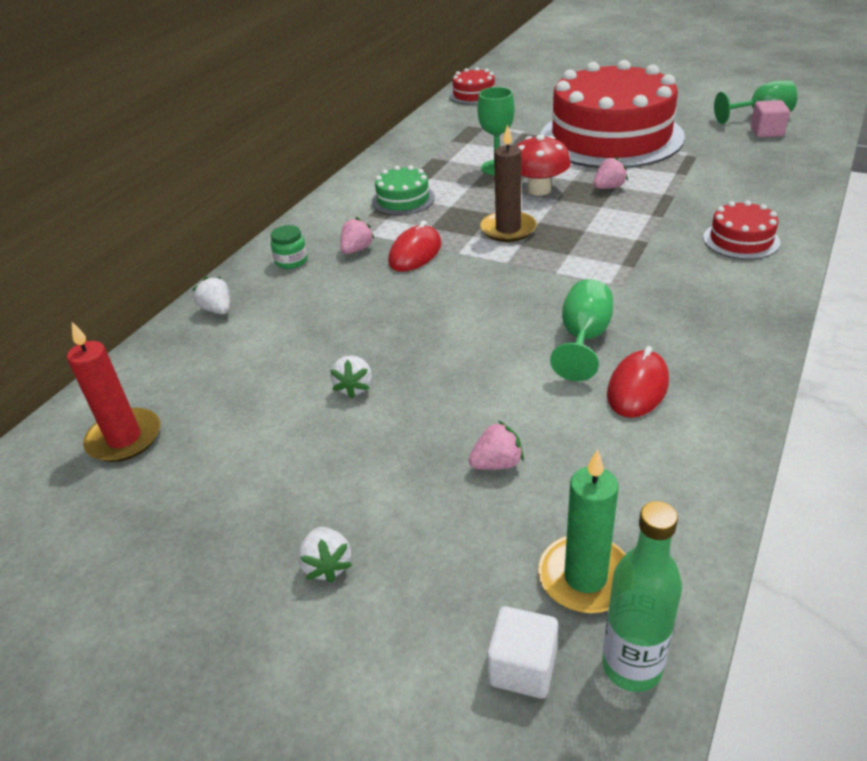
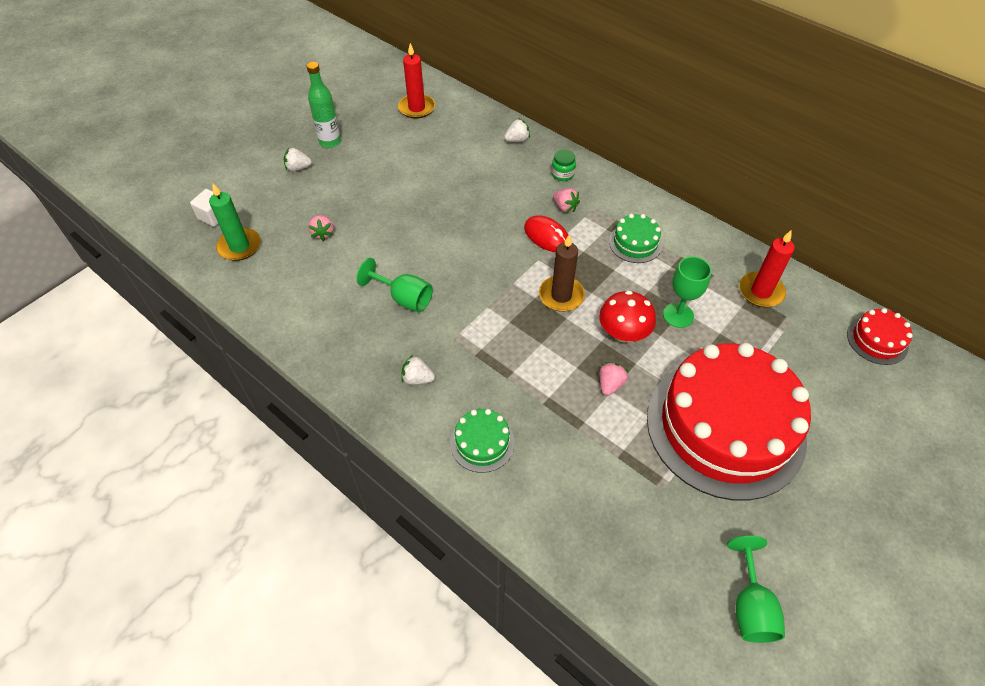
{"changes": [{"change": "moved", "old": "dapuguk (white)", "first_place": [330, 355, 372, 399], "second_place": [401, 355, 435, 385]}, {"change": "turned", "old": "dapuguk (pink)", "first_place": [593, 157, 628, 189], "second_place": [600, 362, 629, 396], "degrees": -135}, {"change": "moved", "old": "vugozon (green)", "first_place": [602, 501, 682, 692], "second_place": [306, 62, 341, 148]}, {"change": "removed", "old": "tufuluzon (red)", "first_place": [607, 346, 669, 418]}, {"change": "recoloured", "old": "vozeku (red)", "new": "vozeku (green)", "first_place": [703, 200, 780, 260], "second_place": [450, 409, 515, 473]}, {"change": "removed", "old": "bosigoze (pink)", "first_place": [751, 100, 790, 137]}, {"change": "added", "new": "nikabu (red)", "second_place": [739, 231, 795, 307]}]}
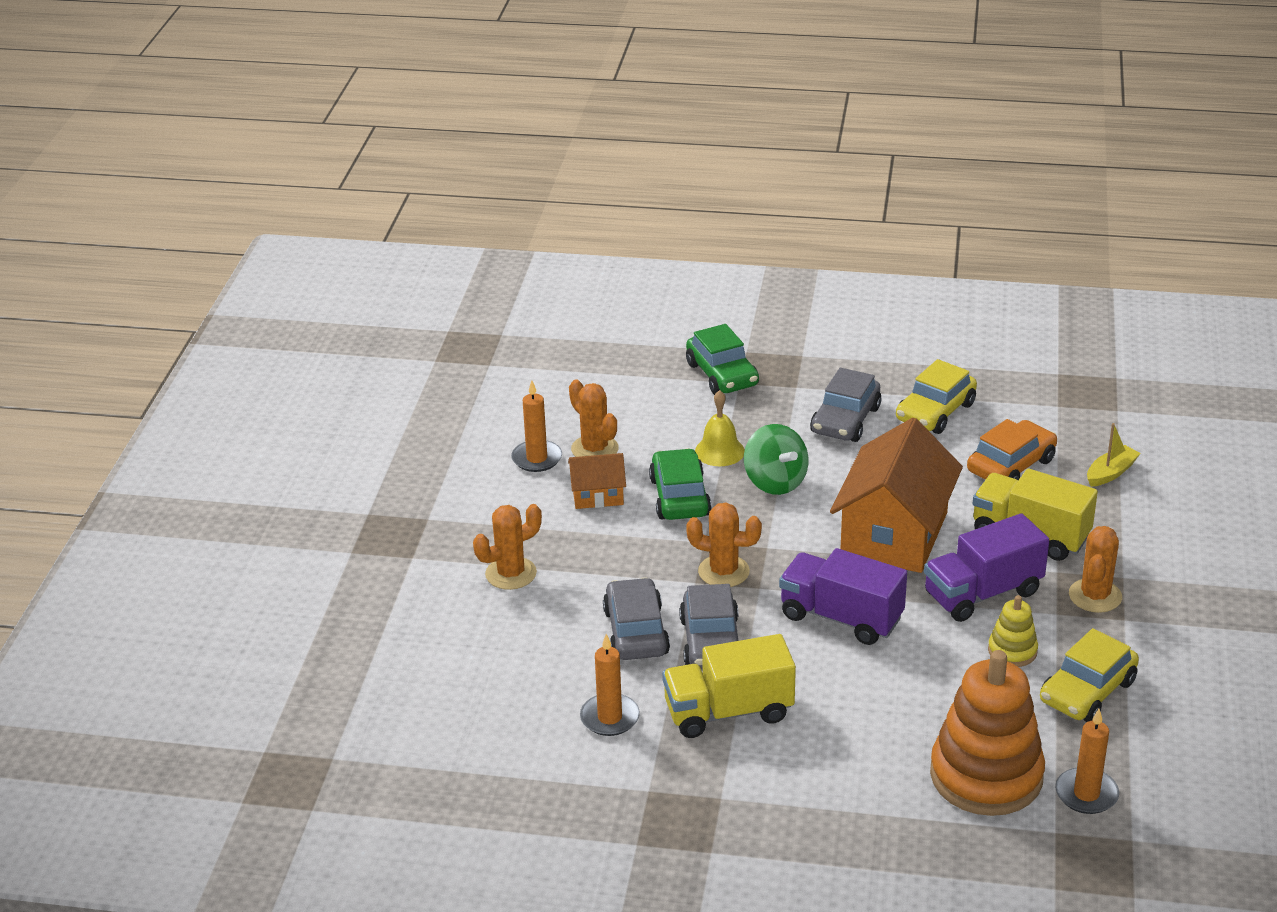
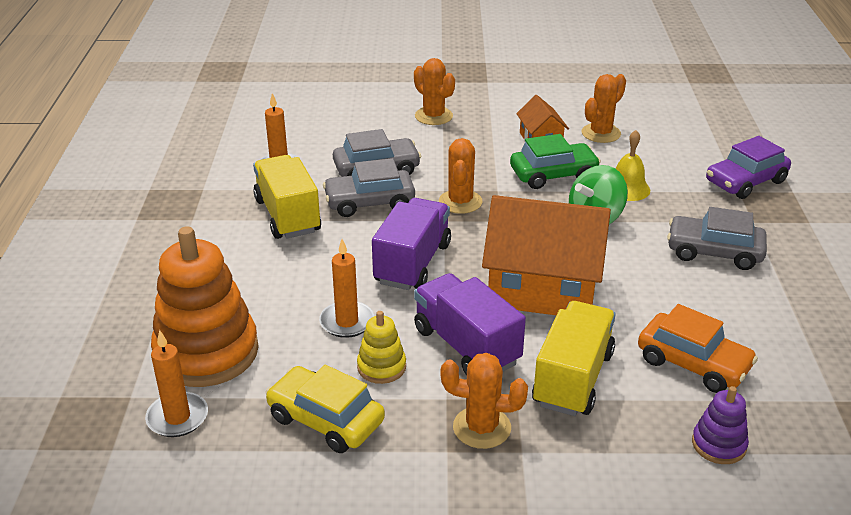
{"changes": [{"change": "moved", "old": "nikabu (orange)", "first_place": [511, 380, 562, 472], "second_place": [319, 239, 374, 338]}, {"change": "recoloured", "old": "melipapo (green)", "new": "melipapo (purple)", "first_place": [686, 324, 759, 395], "second_place": [706, 136, 791, 199]}, {"change": "removed", "old": "melipapo (yellow)", "first_place": [896, 359, 977, 434]}, {"change": "replaced", "old": "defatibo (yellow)", "new": "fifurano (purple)", "first_place": [1087, 423, 1141, 487], "second_place": [692, 386, 749, 464]}]}
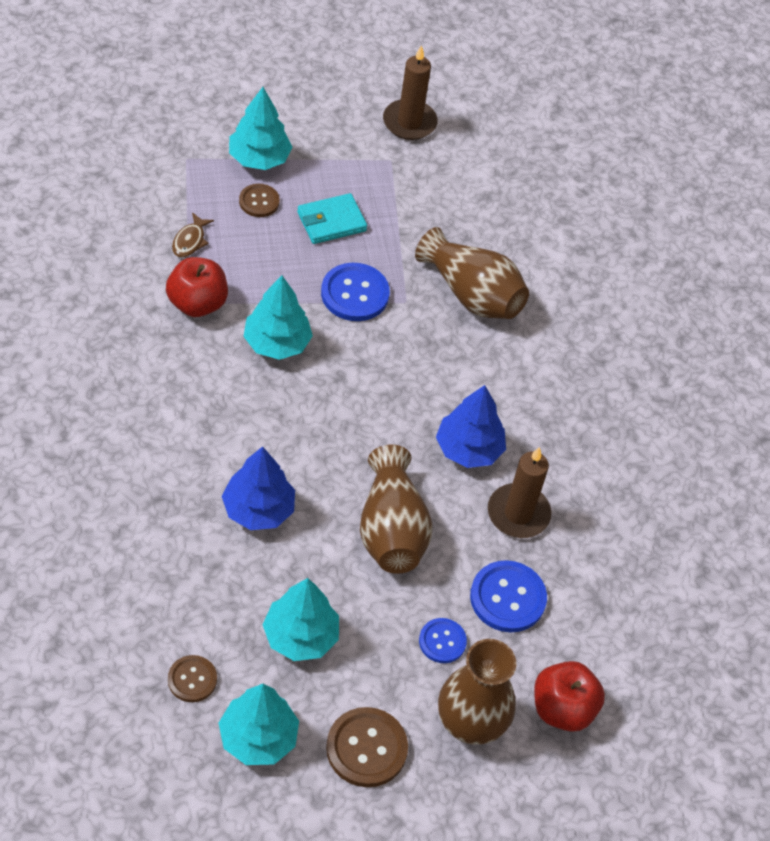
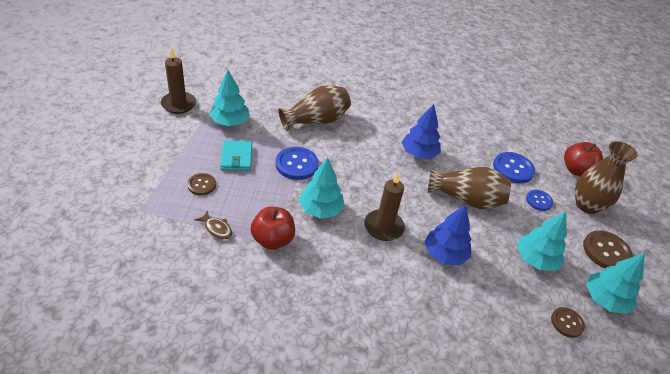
{"changes": [{"change": "moved", "old": "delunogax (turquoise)", "first_place": [229, 87, 292, 170], "second_place": [209, 70, 250, 126]}, {"change": "moved", "old": "nikabu (brown)", "first_place": [488, 447, 551, 538], "second_place": [364, 172, 405, 241]}]}
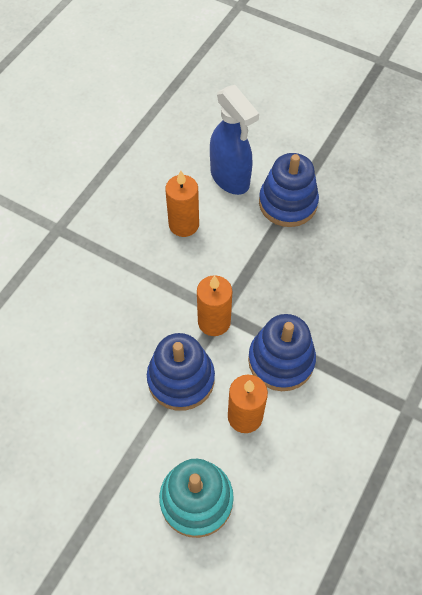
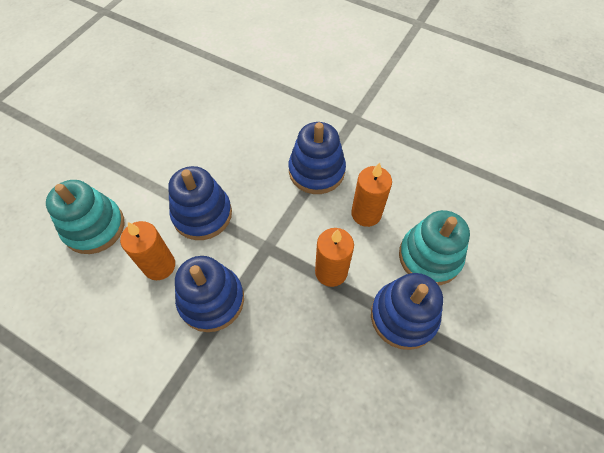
{"changes": [{"change": "moved", "old": "nikabu (orange)", "first_place": [197, 275, 232, 336], "second_place": [315, 228, 354, 287]}, {"change": "replaced", "old": "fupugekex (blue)", "new": "fifurano (turquoise)", "first_place": [210, 85, 259, 195], "second_place": [399, 210, 470, 285]}, {"change": "added", "new": "fifurano (blue)", "second_place": [289, 122, 346, 194]}]}
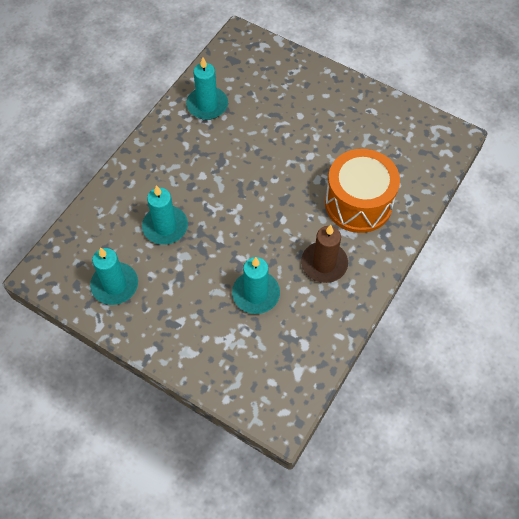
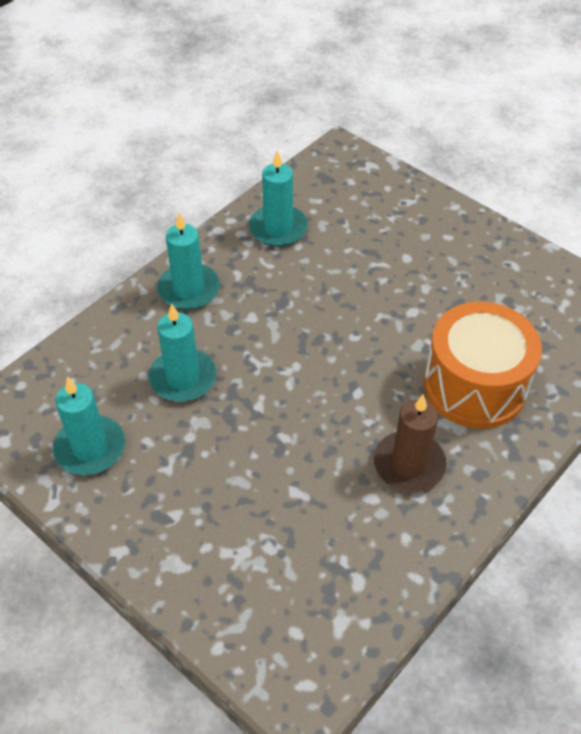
{"changes": [{"change": "moved", "old": "nikabu (turquoise)", "first_place": [232, 257, 280, 314], "second_place": [157, 213, 220, 310]}]}
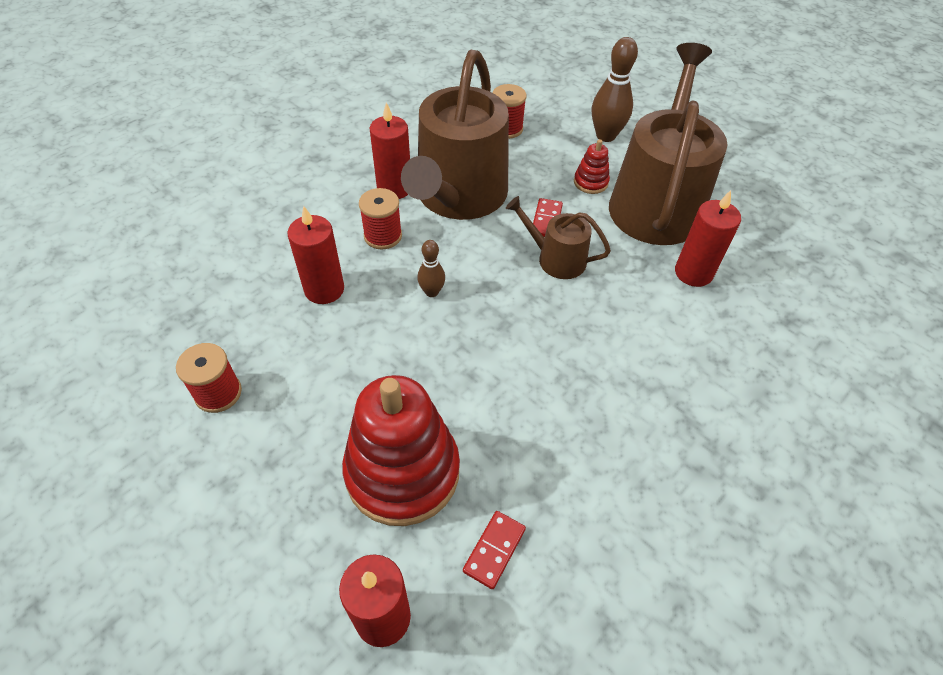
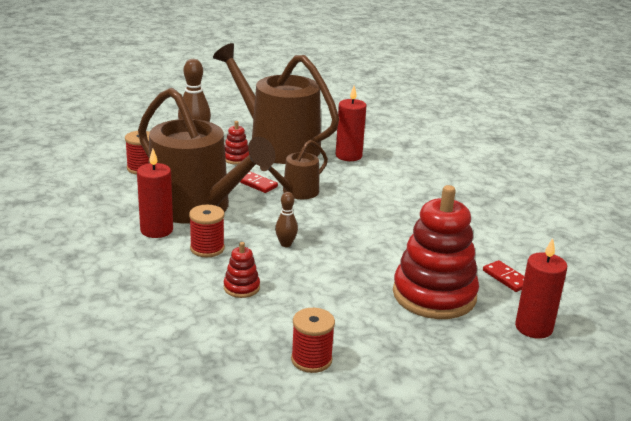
{"changes": [{"change": "replaced", "old": "nikabu (red)", "new": "fifurano (red)", "first_place": [288, 206, 344, 304], "second_place": [224, 242, 260, 298]}]}
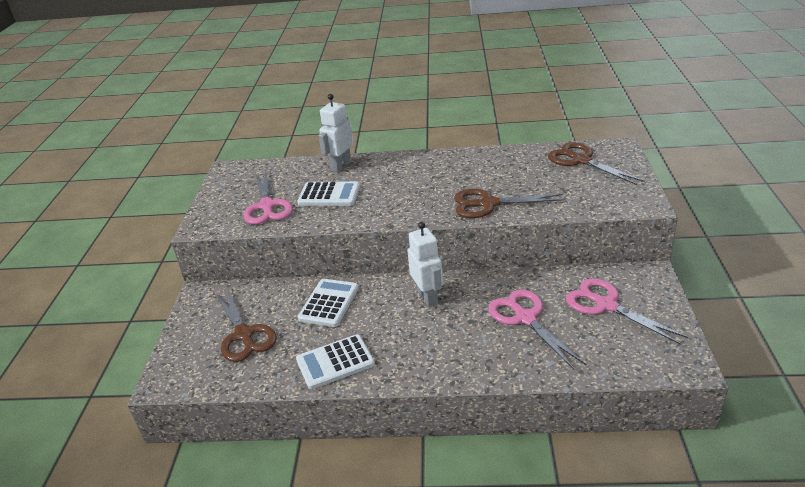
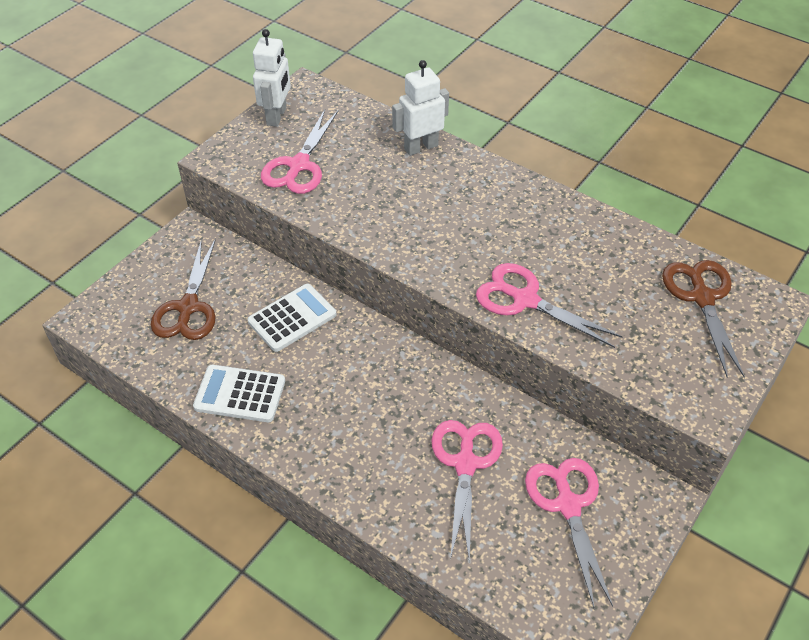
{"changes": [{"change": "removed", "old": "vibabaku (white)", "first_place": [297, 182, 360, 206]}, {"change": "moved", "old": "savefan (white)", "first_place": [407, 222, 443, 307], "second_place": [253, 29, 291, 127]}, {"change": "recoloured", "old": "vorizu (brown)", "new": "vorizu (pink)", "first_place": [454, 189, 565, 218], "second_place": [476, 263, 623, 348]}]}
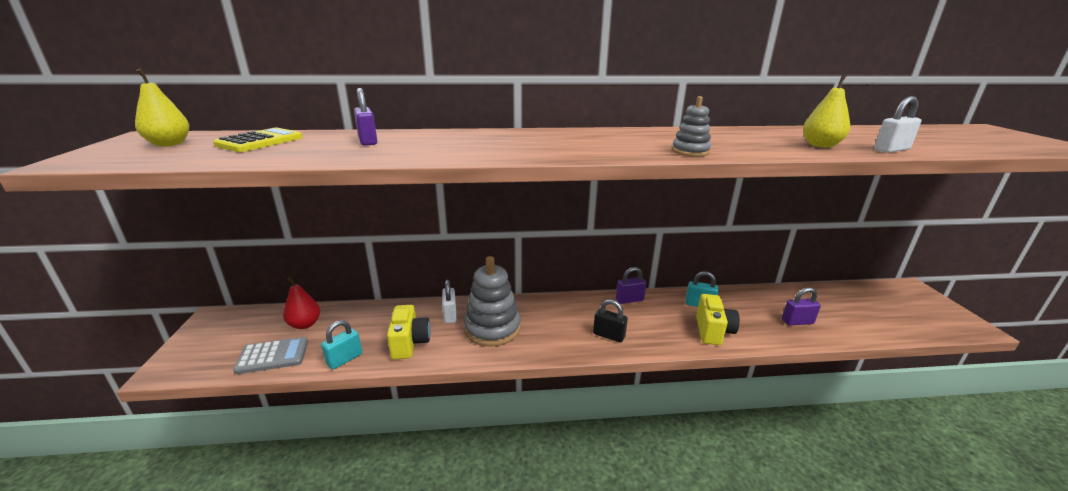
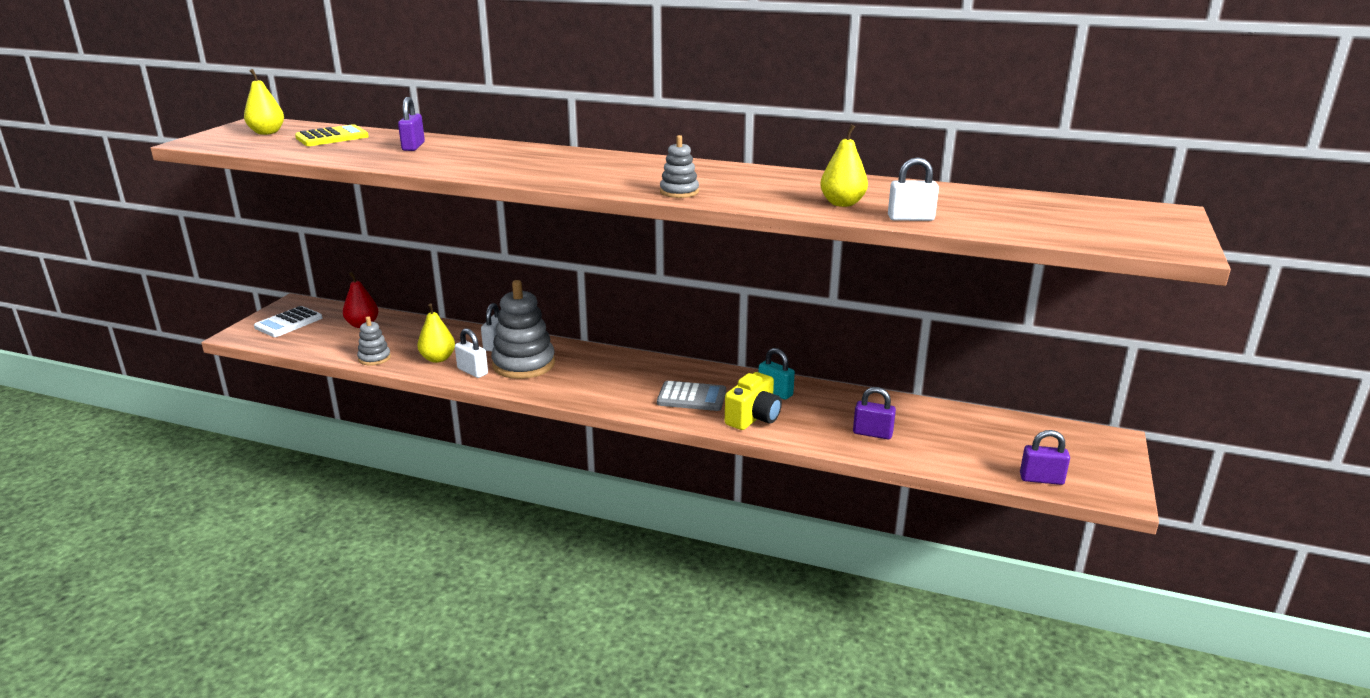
{"changes": [{"change": "moved", "old": "vibabaku (grey)", "first_place": [233, 337, 308, 374], "second_place": [657, 381, 726, 411]}, {"change": "replaced", "old": "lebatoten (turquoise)", "new": "fifurano (grey)", "first_place": [321, 320, 362, 370], "second_place": [357, 316, 391, 365]}, {"change": "replaced", "old": "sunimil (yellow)", "new": "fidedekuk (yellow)", "first_place": [387, 305, 431, 359], "second_place": [417, 303, 455, 363]}, {"change": "removed", "old": "lebatoten (black)", "first_place": [593, 299, 628, 342]}, {"change": "moved", "old": "lebatoten (purple)", "first_place": [616, 267, 647, 304], "second_place": [1020, 430, 1070, 485]}, {"change": "added", "new": "vibabaku (white)", "second_place": [254, 306, 322, 337]}, {"change": "added", "new": "lebatoten (white)", "second_place": [455, 328, 488, 378]}]}
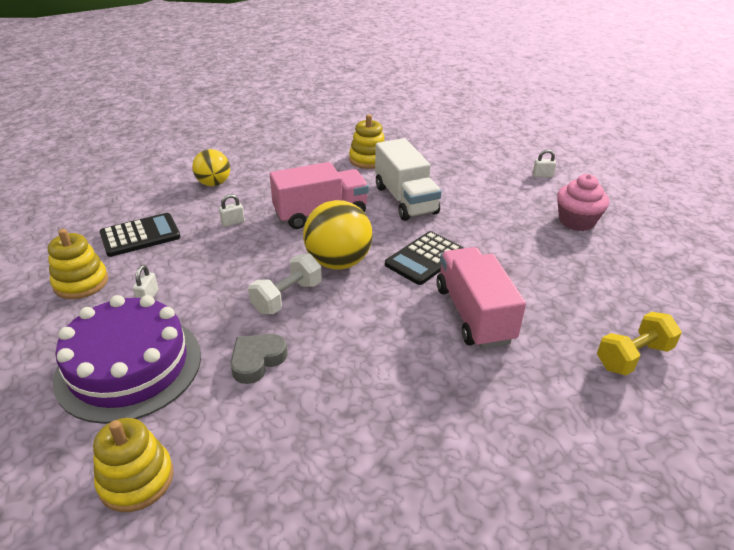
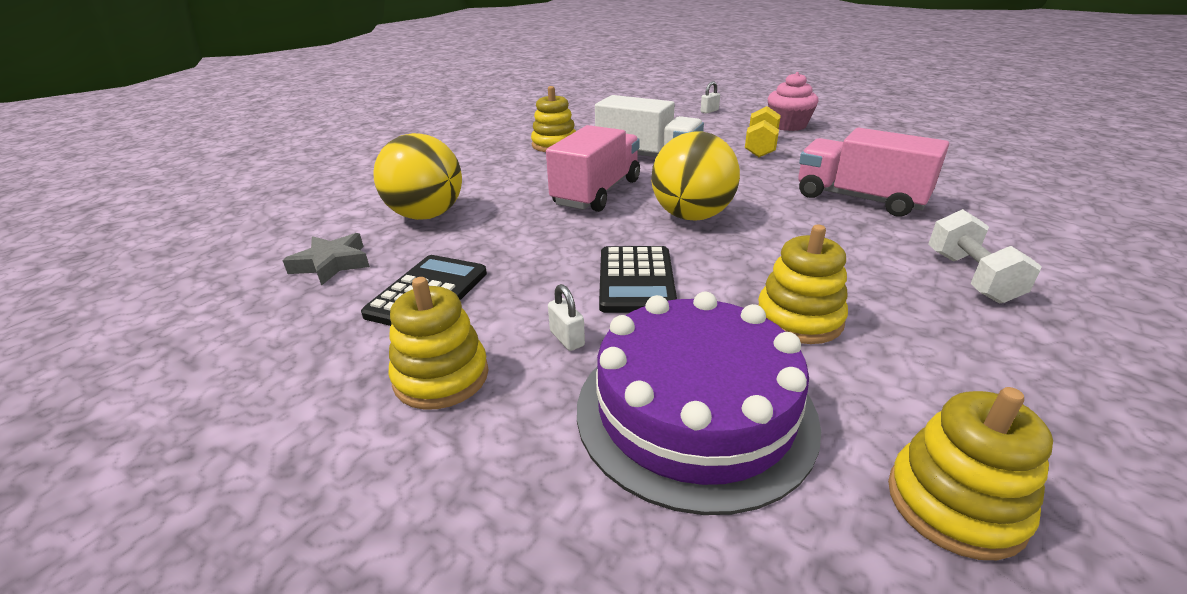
{"changes": [{"change": "resized", "old": "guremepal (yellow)", "first_place": [192, 149, 230, 186], "second_place": [373, 133, 462, 220], "factor": 1.55}, {"change": "removed", "old": "lebatoten (white)", "first_place": [219, 194, 245, 227]}, {"change": "replaced", "old": "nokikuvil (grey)", "new": "fifurano (yellow)", "first_place": [230, 334, 288, 384], "second_place": [758, 225, 848, 344]}, {"change": "moved", "old": "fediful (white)", "first_place": [248, 253, 322, 314], "second_place": [928, 209, 1042, 304]}, {"change": "moved", "old": "vibabaku (black)", "first_place": [385, 231, 463, 285], "second_place": [599, 246, 677, 313]}, {"change": "moved", "old": "fediful (yellow)", "first_place": [597, 312, 682, 375], "second_place": [745, 106, 781, 157]}, {"change": "added", "new": "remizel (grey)", "second_place": [282, 233, 370, 286]}]}
